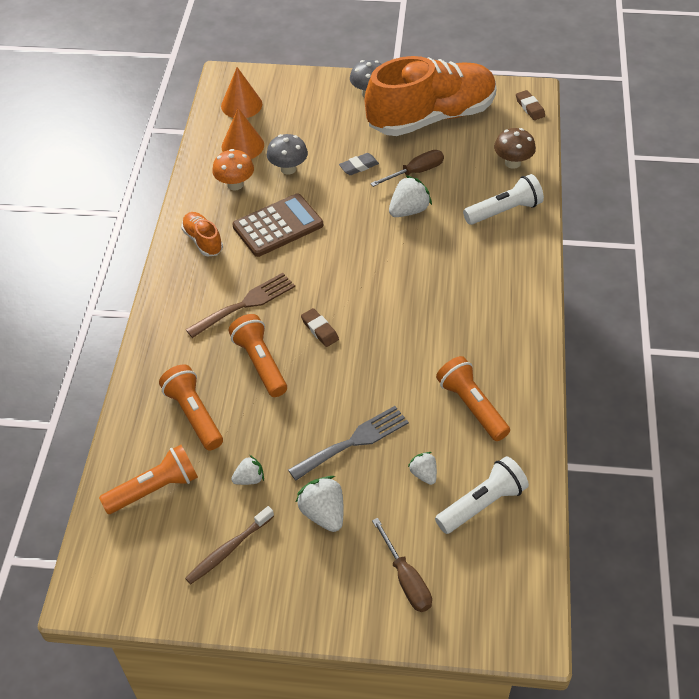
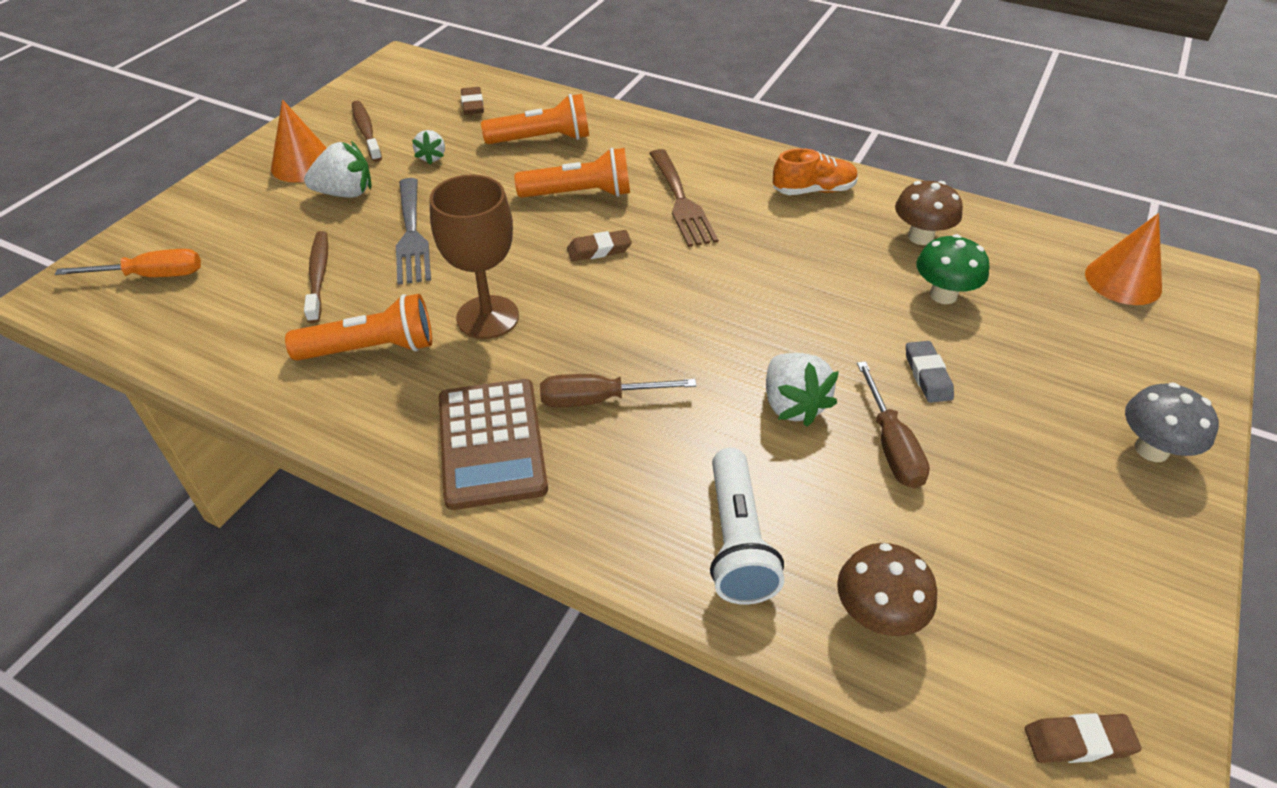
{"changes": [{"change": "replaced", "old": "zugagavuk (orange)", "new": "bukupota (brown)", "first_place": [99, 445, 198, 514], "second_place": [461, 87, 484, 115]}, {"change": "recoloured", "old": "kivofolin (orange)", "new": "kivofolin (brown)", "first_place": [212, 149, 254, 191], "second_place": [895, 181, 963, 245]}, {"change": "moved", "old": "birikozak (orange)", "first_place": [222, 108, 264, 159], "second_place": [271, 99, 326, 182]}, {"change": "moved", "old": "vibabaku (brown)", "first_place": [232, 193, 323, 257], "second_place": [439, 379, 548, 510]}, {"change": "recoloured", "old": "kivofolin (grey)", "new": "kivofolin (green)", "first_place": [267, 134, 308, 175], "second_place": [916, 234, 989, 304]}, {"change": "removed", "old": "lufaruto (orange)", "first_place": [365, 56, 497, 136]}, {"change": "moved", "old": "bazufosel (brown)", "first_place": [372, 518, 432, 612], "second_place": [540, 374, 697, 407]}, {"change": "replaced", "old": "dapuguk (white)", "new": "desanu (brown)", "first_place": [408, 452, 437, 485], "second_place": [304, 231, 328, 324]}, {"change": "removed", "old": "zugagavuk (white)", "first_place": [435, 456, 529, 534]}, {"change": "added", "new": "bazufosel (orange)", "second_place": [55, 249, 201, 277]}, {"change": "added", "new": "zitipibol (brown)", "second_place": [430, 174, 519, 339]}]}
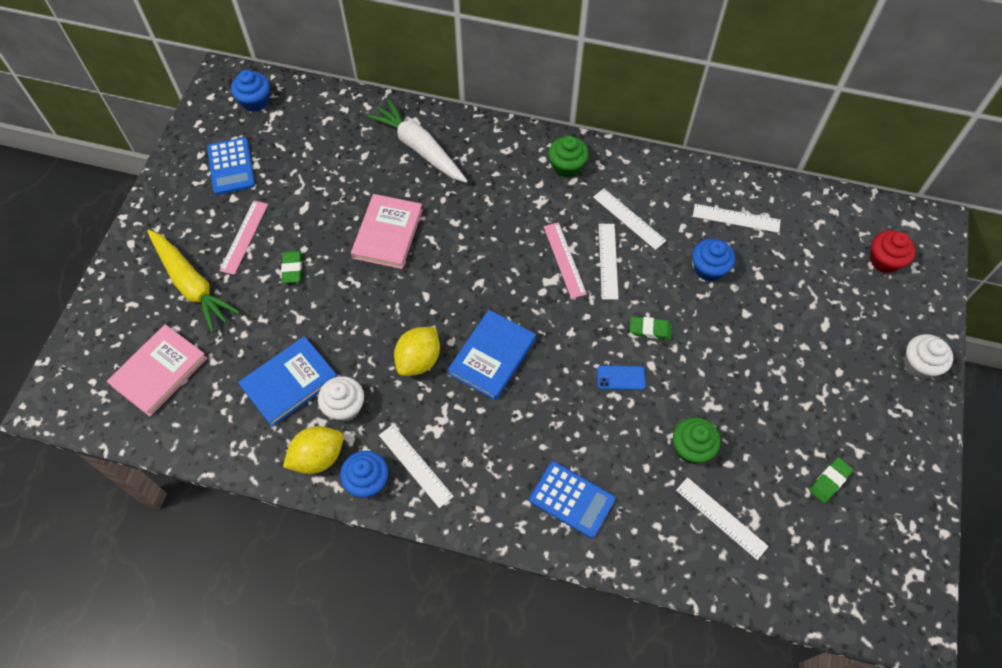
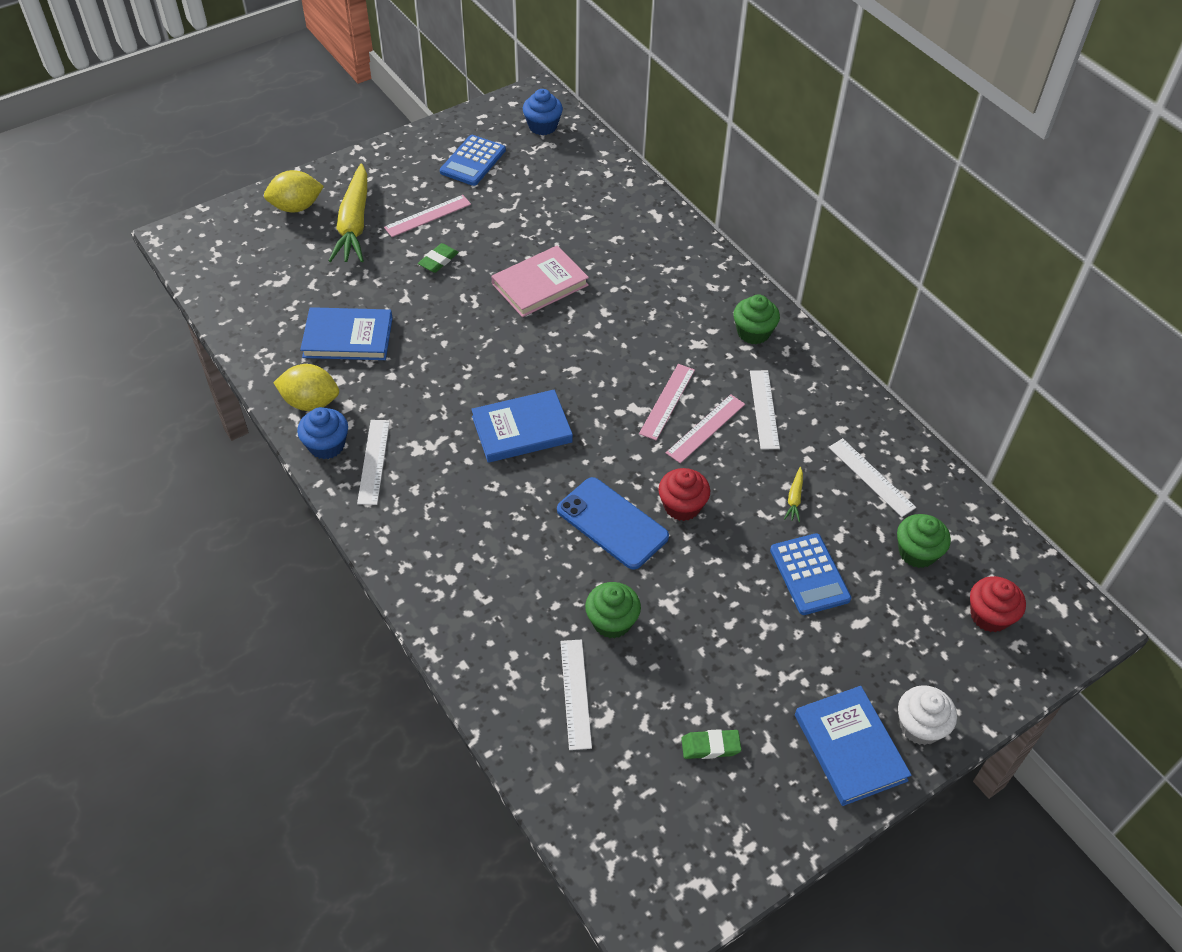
{"changes": [{"change": "removed", "old": "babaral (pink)", "first_place": [107, 324, 207, 417]}, {"change": "removed", "old": "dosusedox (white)", "first_place": [318, 376, 364, 422]}, {"change": "removed", "old": "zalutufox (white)", "first_place": [367, 99, 468, 183]}, {"change": "moved", "old": "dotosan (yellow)", "first_place": [394, 327, 440, 376], "second_place": [264, 170, 324, 212]}, {"change": "moved", "old": "vibabaku (blue)", "first_place": [529, 461, 615, 538], "second_place": [770, 533, 851, 615]}, {"change": "resized", "old": "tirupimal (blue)", "first_place": [597, 365, 646, 390], "second_place": [557, 477, 669, 570], "factor": 1.97}, {"change": "recoloured", "old": "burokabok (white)", "new": "burokabok (pink)", "first_place": [599, 224, 619, 300], "second_place": [666, 394, 745, 463]}, {"change": "replaced", "old": "bukupota (green)", "new": "dosusedox (red)", "first_place": [630, 316, 672, 340], "second_place": [658, 468, 710, 521]}, {"change": "replaced", "old": "dosusedox (blue)", "new": "zalutufox (yellow)", "first_place": [692, 238, 735, 282], "second_place": [784, 467, 803, 522]}, {"change": "added", "new": "babaral (blue)", "second_place": [795, 686, 912, 806]}, {"change": "added", "new": "dosusedox (green)", "second_place": [897, 514, 951, 568]}]}
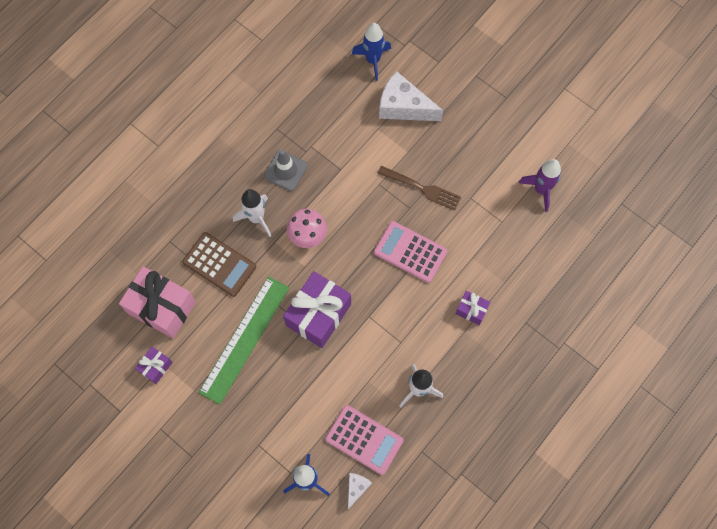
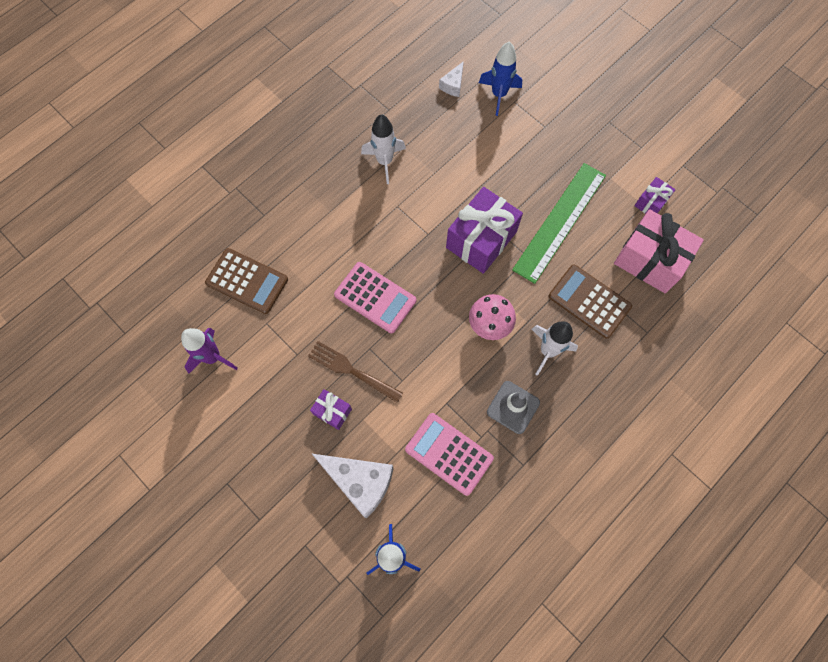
{"changes": [{"change": "moved", "old": "vibabaku (pink)", "first_place": [325, 405, 404, 475], "second_place": [405, 413, 494, 496]}, {"change": "moved", "old": "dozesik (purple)", "first_place": [456, 291, 490, 325], "second_place": [310, 389, 352, 430]}, {"change": "added", "new": "vibabaku (brown)", "second_place": [205, 248, 288, 314]}]}
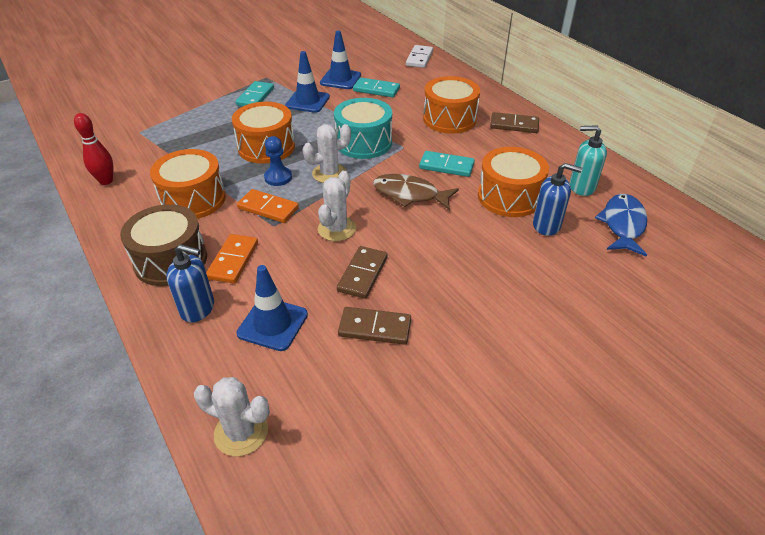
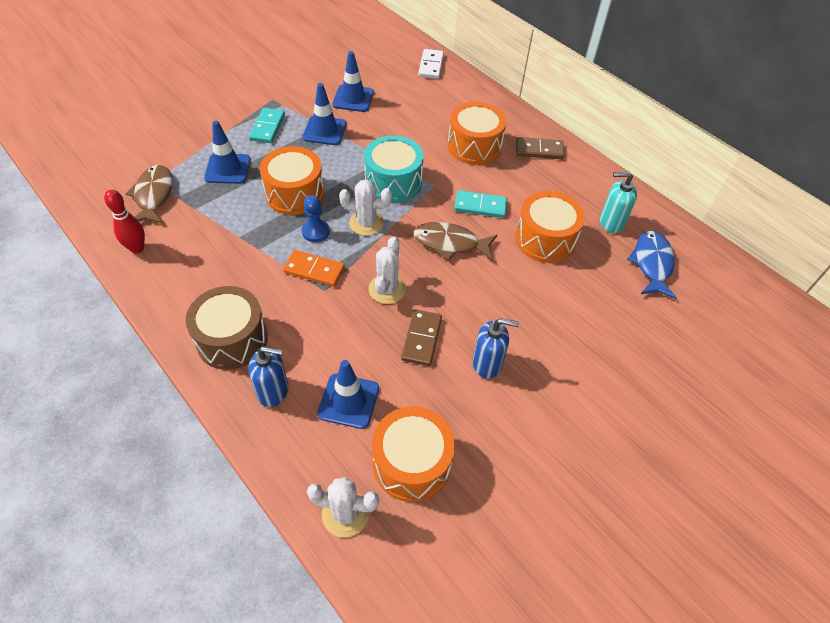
{"changes": [{"change": "moved", "old": "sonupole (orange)", "first_place": [150, 149, 226, 219], "second_place": [372, 406, 455, 502]}, {"change": "removed", "old": "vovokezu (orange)", "first_place": [206, 234, 258, 284]}, {"change": "turned", "old": "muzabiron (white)", "first_place": [303, 124, 351, 183], "second_place": [339, 179, 392, 236], "degrees": 45}, {"change": "removed", "old": "vovokezu (brown)", "first_place": [338, 307, 411, 345]}, {"change": "removed", "old": "vovokezu (turquoise)", "first_place": [353, 78, 400, 97]}, {"change": "moved", "old": "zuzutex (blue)", "first_place": [533, 163, 582, 236], "second_place": [473, 318, 519, 379]}, {"change": "added", "new": "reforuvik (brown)", "second_place": [125, 165, 173, 224]}, {"change": "added", "new": "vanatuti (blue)", "second_place": [204, 121, 251, 184]}]}
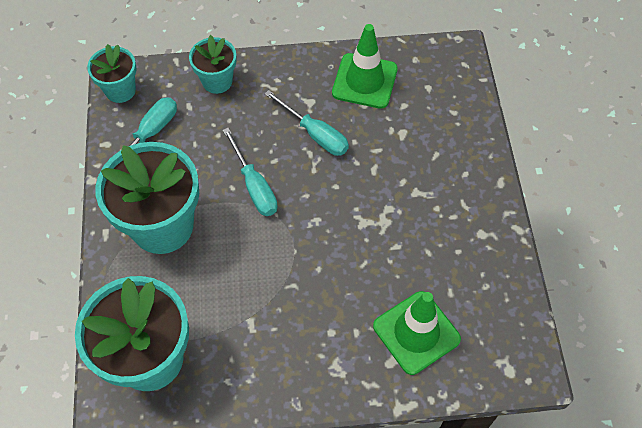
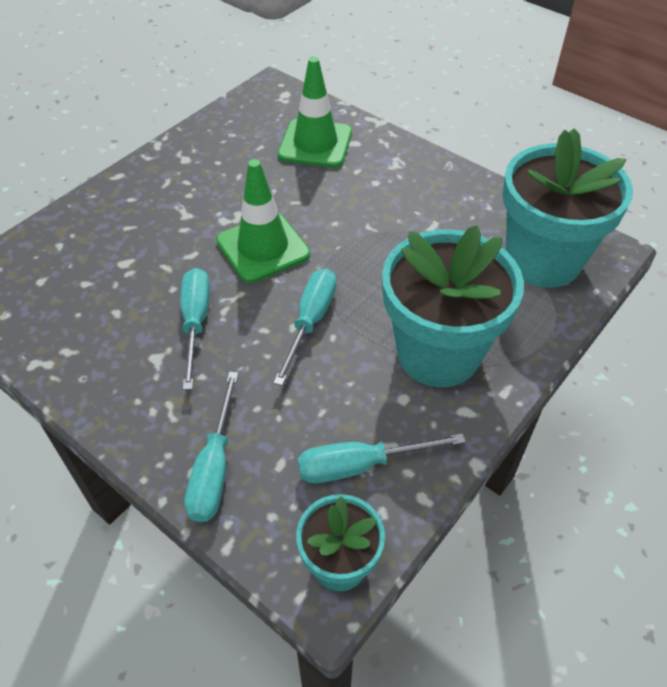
{"changes": [{"change": "replaced", "old": "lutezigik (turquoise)", "new": "bazufosel (turquoise)", "first_place": [189, 35, 237, 94], "second_place": [184, 372, 238, 522]}, {"change": "moved", "old": "vanatuti (green)", "first_place": [332, 24, 398, 109], "second_place": [216, 159, 310, 283]}]}
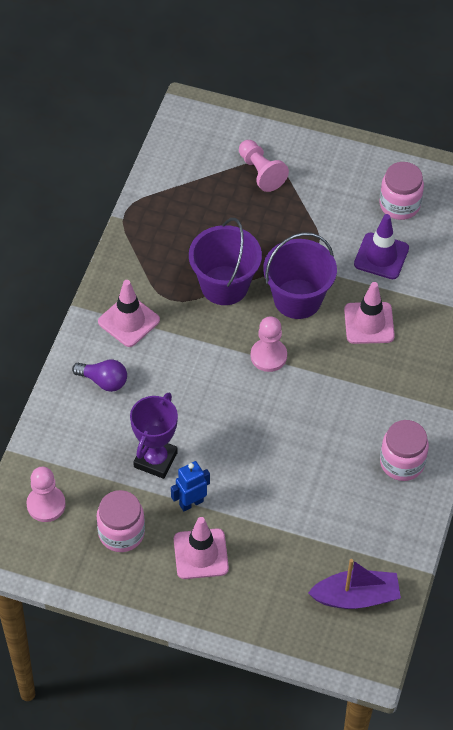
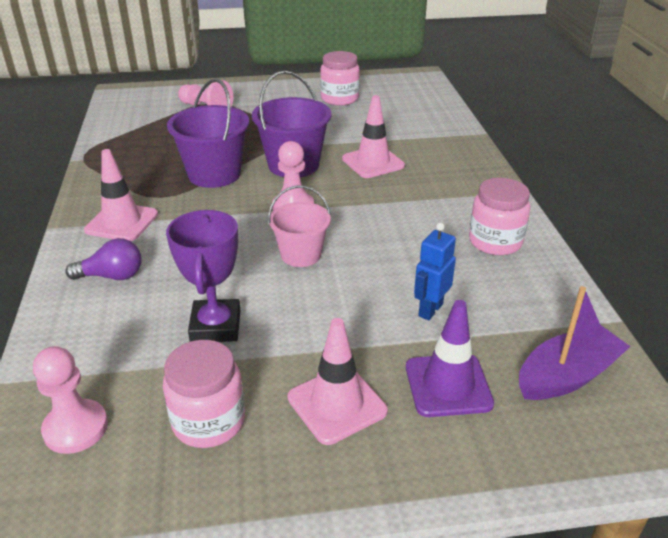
{"changes": [{"change": "moved", "old": "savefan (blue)", "first_place": [171, 461, 210, 511], "second_place": [414, 223, 456, 320]}, {"change": "moved", "old": "vanatuti (purple)", "first_place": [354, 214, 409, 279], "second_place": [406, 300, 494, 417]}, {"change": "added", "new": "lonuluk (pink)", "second_place": [268, 186, 331, 267]}]}
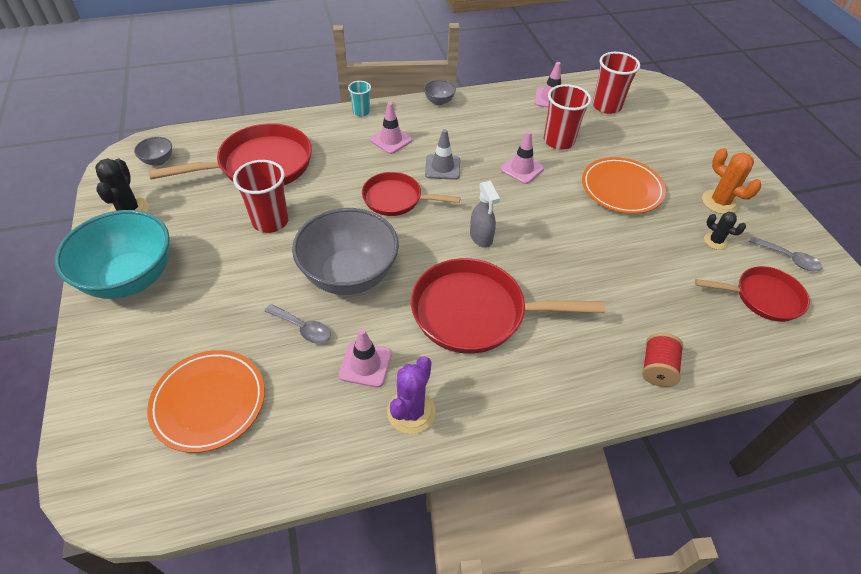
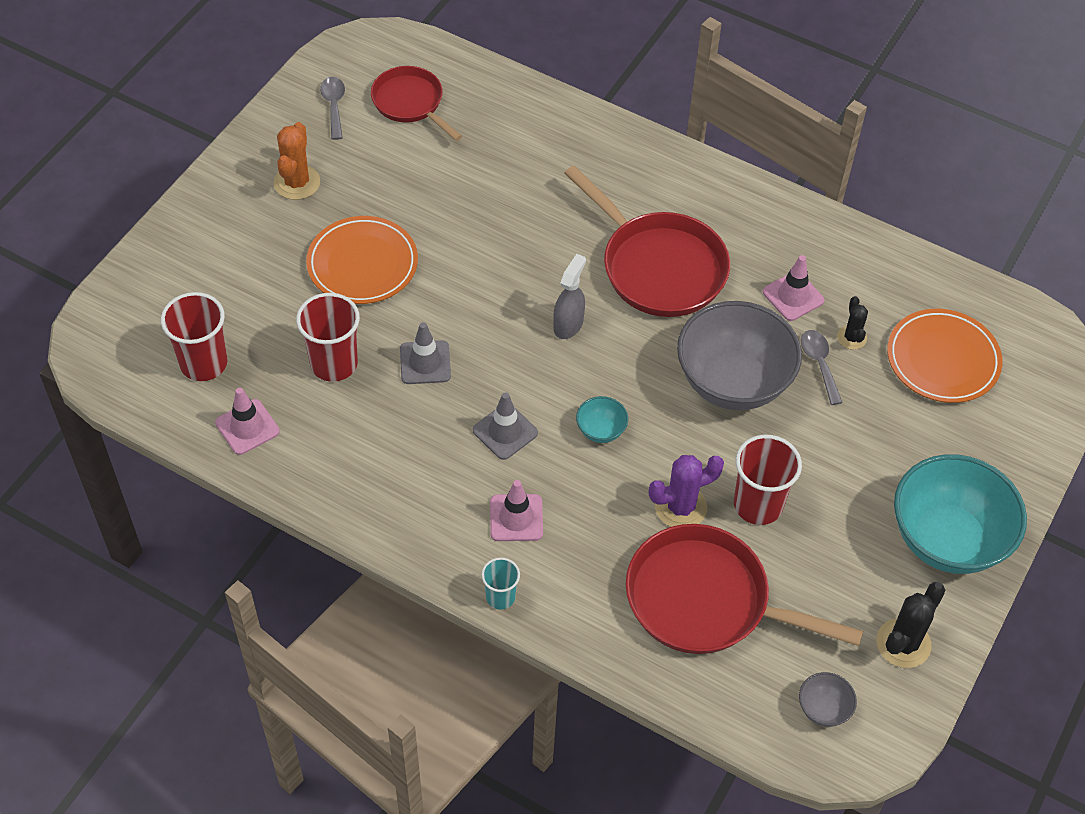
{"changes": [{"change": "replaced", "old": "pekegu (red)", "new": "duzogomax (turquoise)", "first_place": [362, 172, 461, 216], "second_place": [576, 396, 628, 443]}, {"change": "moved", "old": "muzabiron (purple)", "first_place": [387, 356, 436, 434], "second_place": [649, 455, 724, 527]}, {"change": "removed", "old": "duzogomax (grey)", "first_place": [424, 80, 456, 105]}, {"change": "recoloured", "old": "vanatuti (pink)", "new": "vanatuti (grey)", "first_place": [500, 131, 544, 184], "second_place": [400, 322, 451, 384]}, {"change": "removed", "old": "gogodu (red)", "first_place": [642, 333, 683, 387]}, {"change": "moved", "old": "muzabiron (black)", "first_place": [704, 212, 746, 250], "second_place": [837, 296, 868, 350]}]}
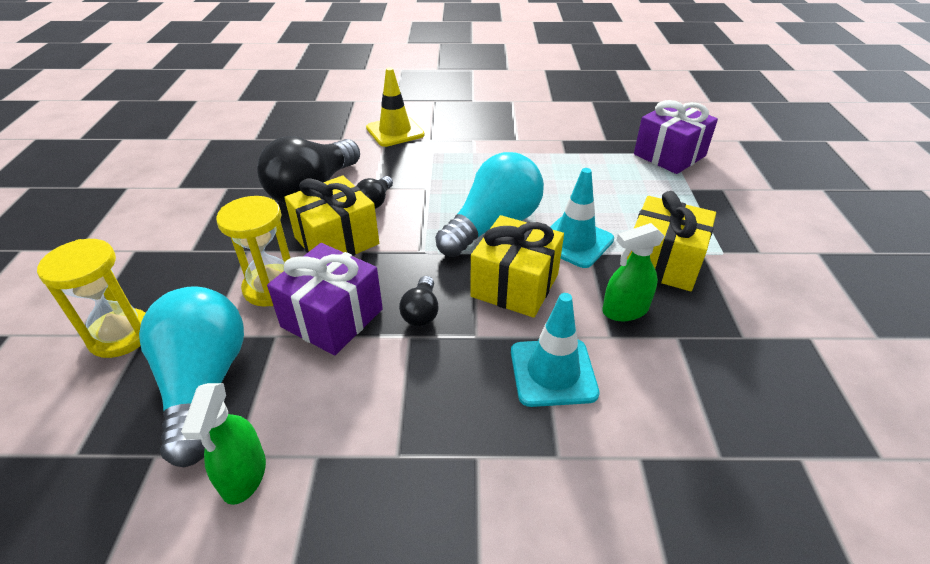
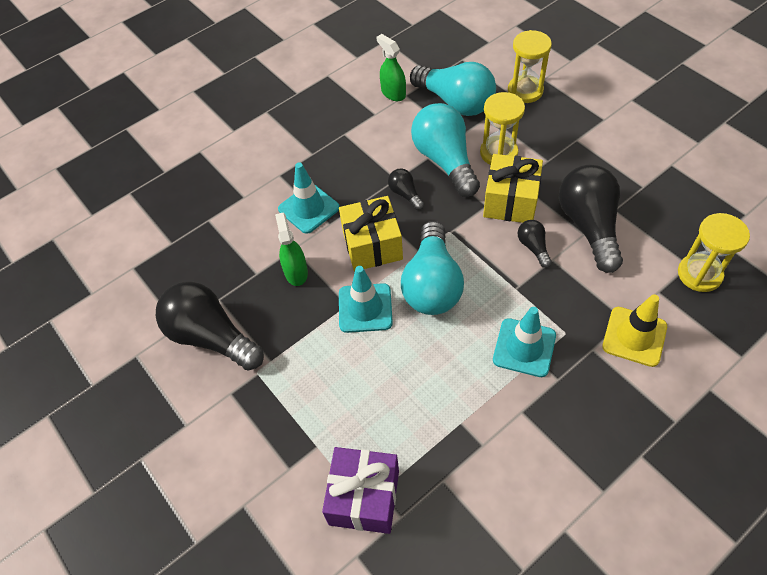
{"changes": [{"change": "replaced", "old": "dozesik (purple)", "new": "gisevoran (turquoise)", "first_place": [267, 243, 383, 355], "second_place": [411, 103, 480, 197]}, {"change": "turned", "old": "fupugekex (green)", "first_place": [602, 223, 665, 321], "second_place": [275, 213, 308, 286], "degrees": -45}, {"change": "removed", "old": "dozesik (yellow)", "first_place": [627, 191, 716, 291]}, {"change": "added", "new": "gisevoran (black)", "second_place": [156, 282, 264, 371]}, {"change": "added", "new": "vanatuti (turquoise)", "second_place": [493, 307, 556, 377]}, {"change": "added", "new": "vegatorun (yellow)", "second_place": [678, 213, 750, 292]}]}
